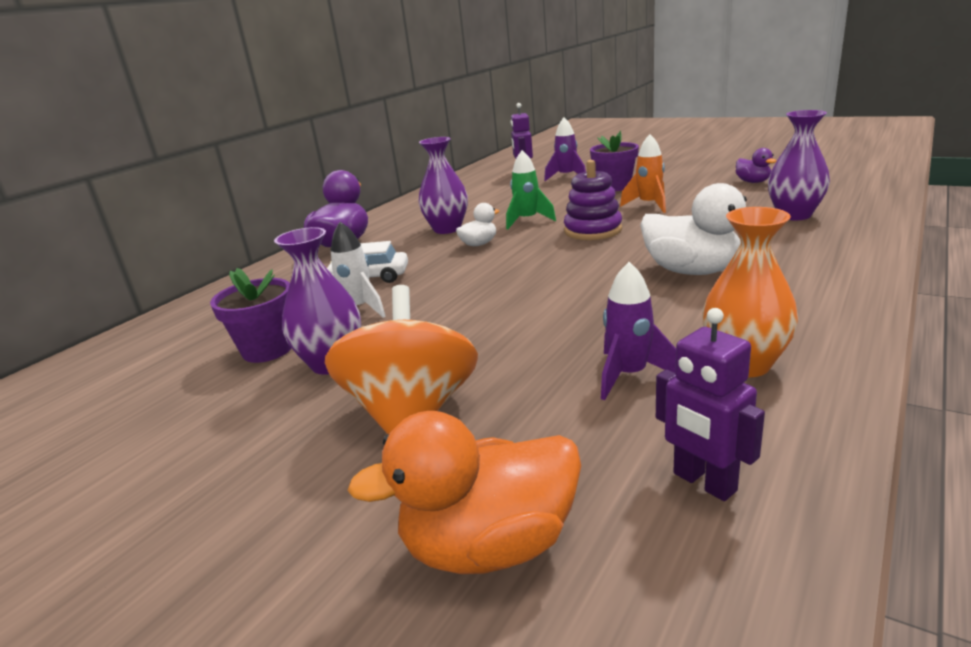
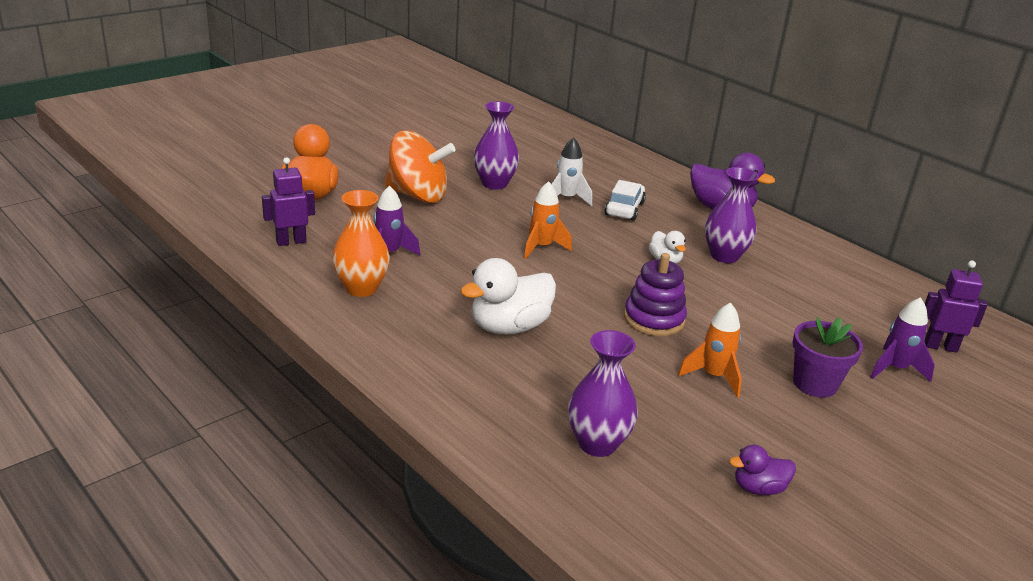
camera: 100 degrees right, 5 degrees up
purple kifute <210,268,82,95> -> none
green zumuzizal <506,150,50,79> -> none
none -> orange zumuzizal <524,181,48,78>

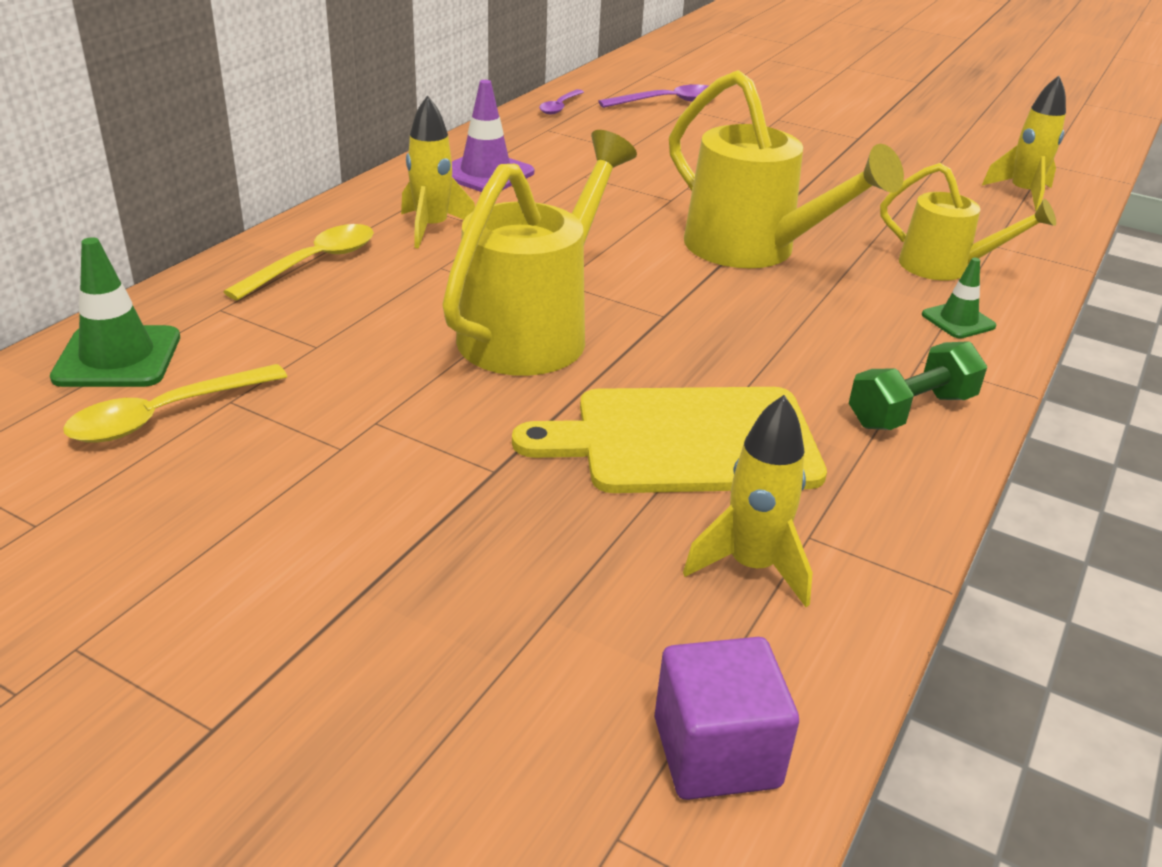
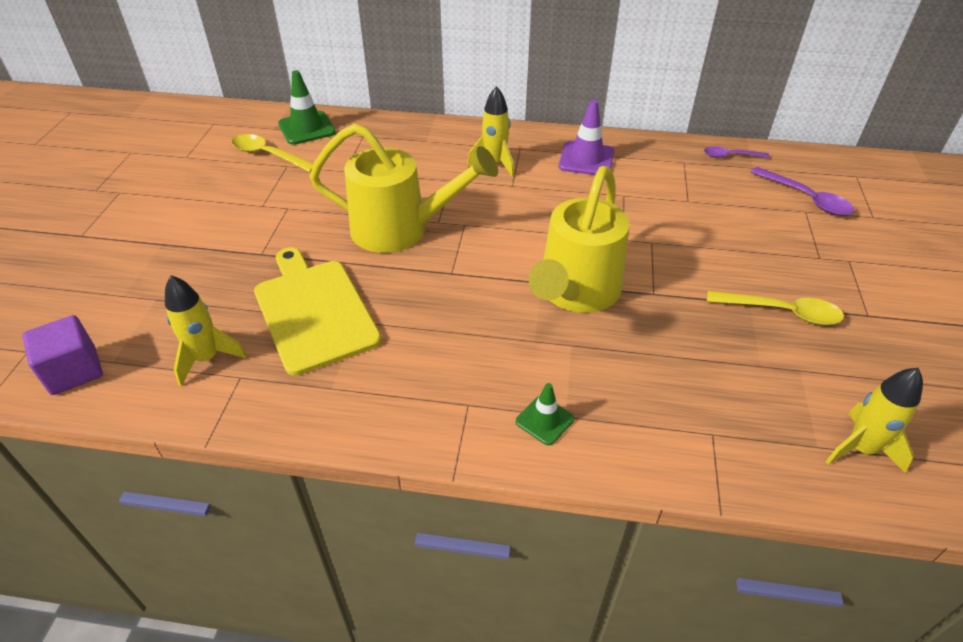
camera: 70 degrees right, 10 degrees up
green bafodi <849,341,138,89> -> none
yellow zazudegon <880,163,176,118> -> none
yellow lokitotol <223,224,151,77> -> yellow lokitotol <707,291,137,34>, shifted

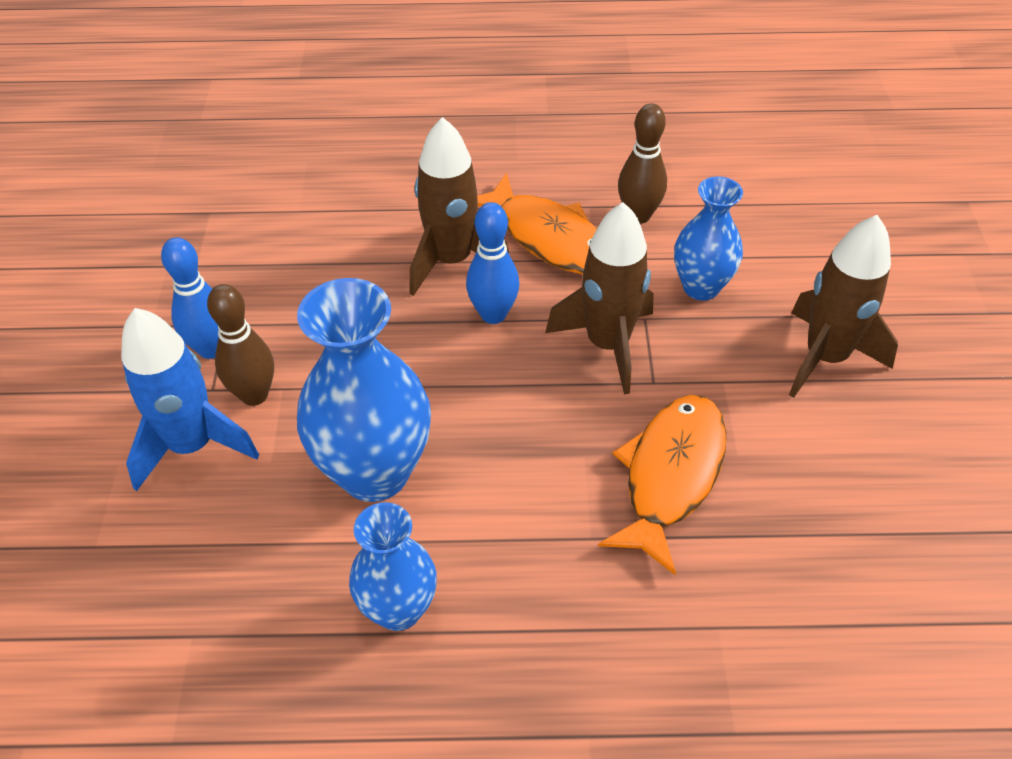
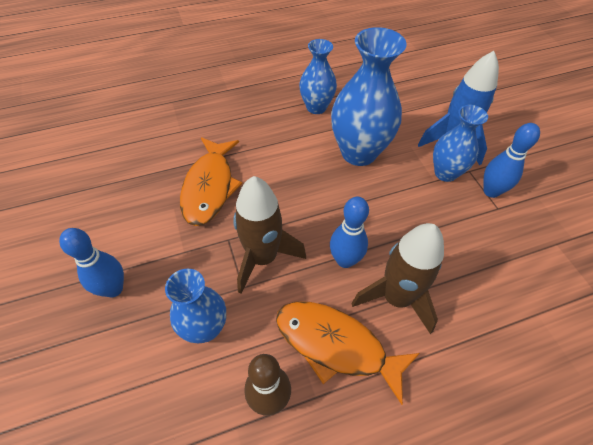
camera: 160 degrees right, 5 degrees up
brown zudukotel <207,284,67,122> -> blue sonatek <433,105,55,77>
brown zumuzizal <789,215,109,183> -> blue zudukotel <59,228,65,69>

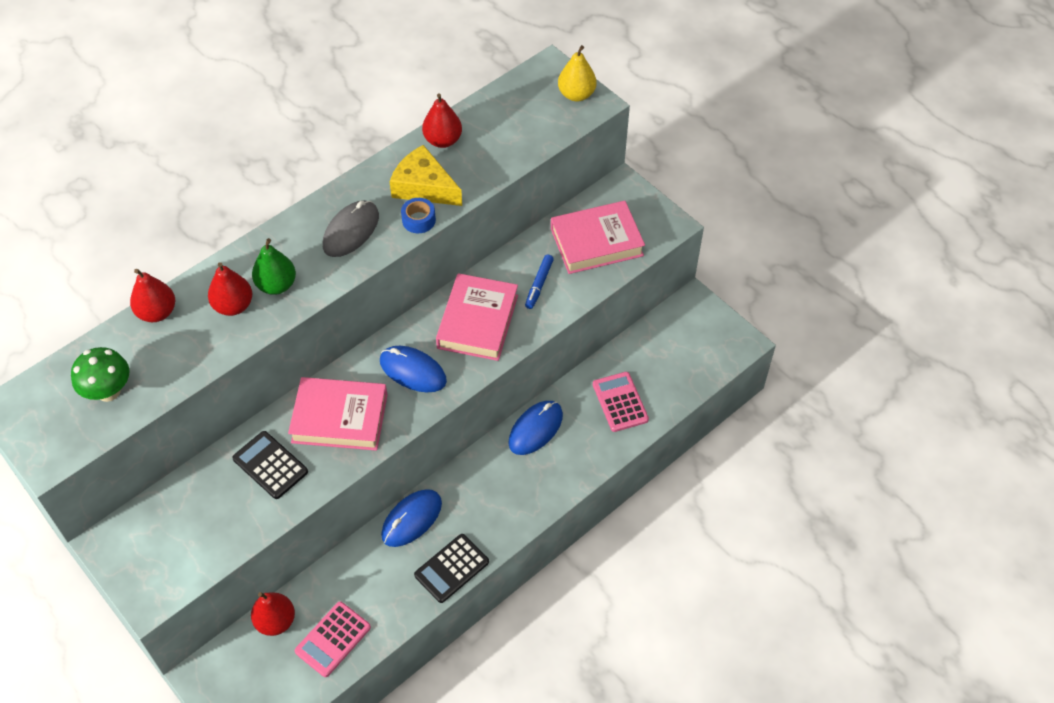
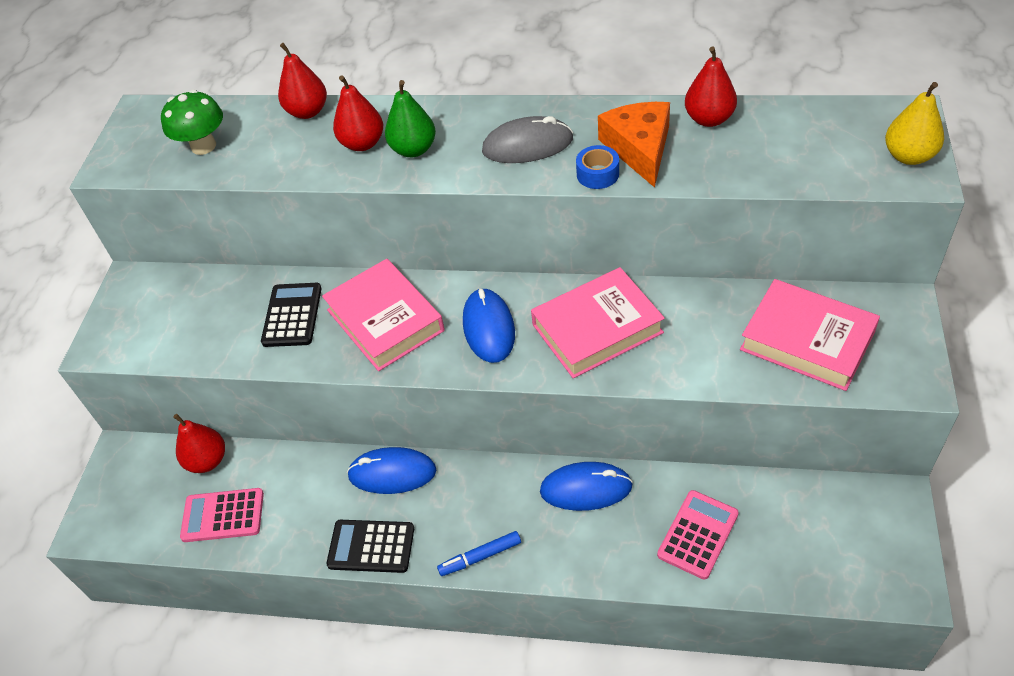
camera: 55 degrees right, 5 degrees down
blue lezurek <525,254,29,55> -> blue lezurek <437,531,84,45>, shifted
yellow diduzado <390,145,72,61> -> orange diduzado <598,102,72,86>

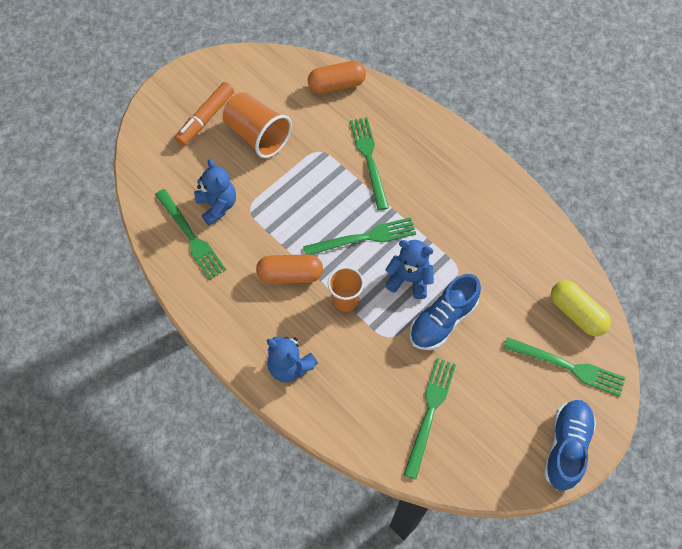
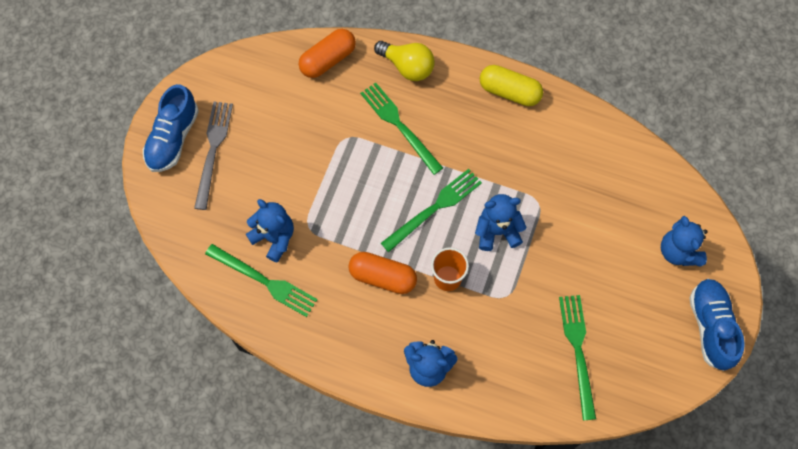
camera: 25 degrees left, 5 degrees up
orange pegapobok <222,92,70,66> -> none
none -> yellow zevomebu <374,41,61,40>
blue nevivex <410,274,71,76> -> blue nevivex <143,84,56,88>, shifted
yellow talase <551,280,60,56> -> yellow talase <480,65,63,41>, shifted
orange lezurek <175,82,59,64> -> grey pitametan <194,101,39,109>
green pitametan <503,337,123,60> -> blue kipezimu <661,216,46,51>
orange talase <256,254,67,30> -> orange talase <348,252,69,42>, 45 degrees clockwise

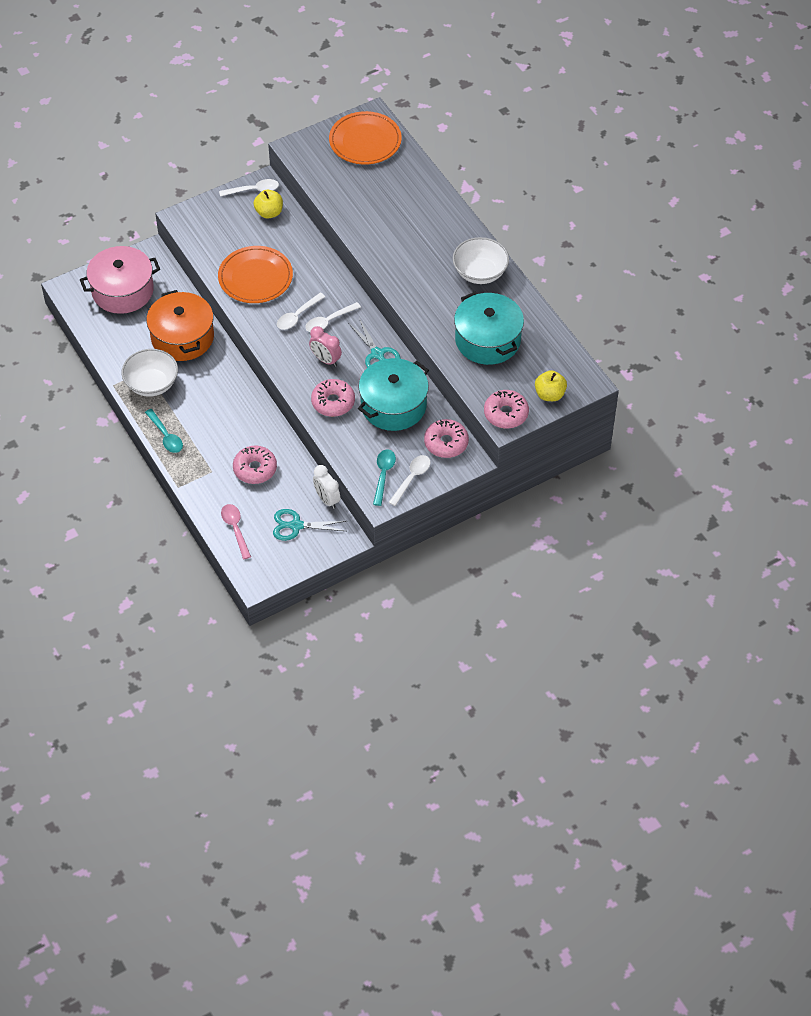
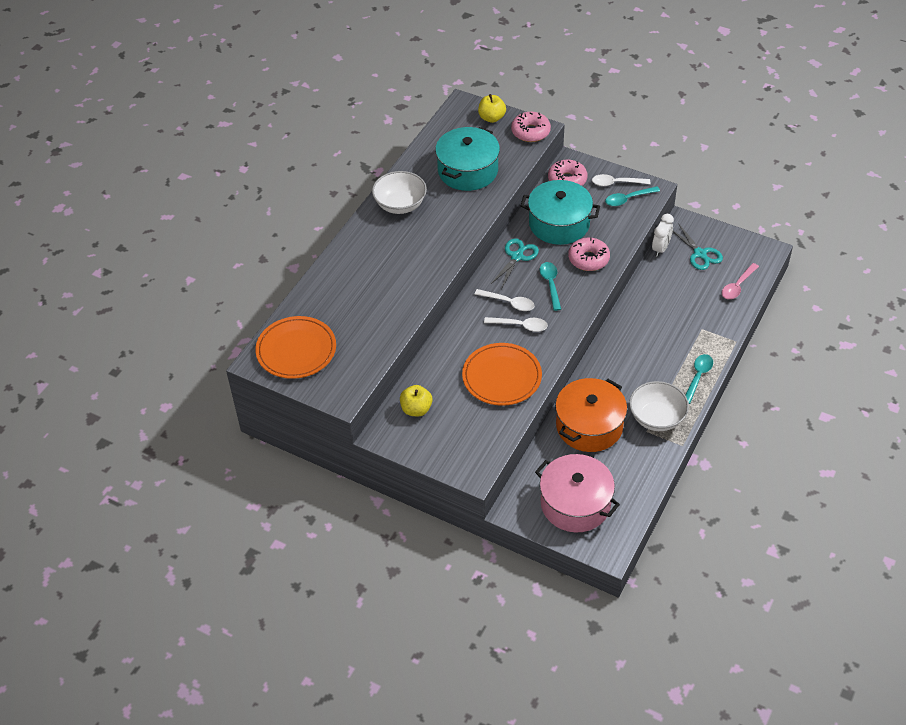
camera: 120 degrees left, 5 degrees down
white lokitotol <219,179,60,18> -> none
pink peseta <233,446,44,38> -> none
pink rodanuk <309,326,33,41> -> turquoise lokitotol <540,262,21,49>

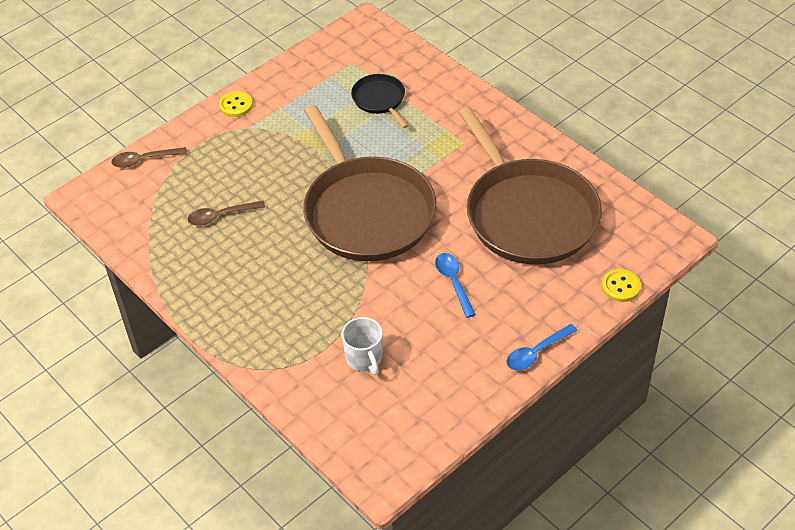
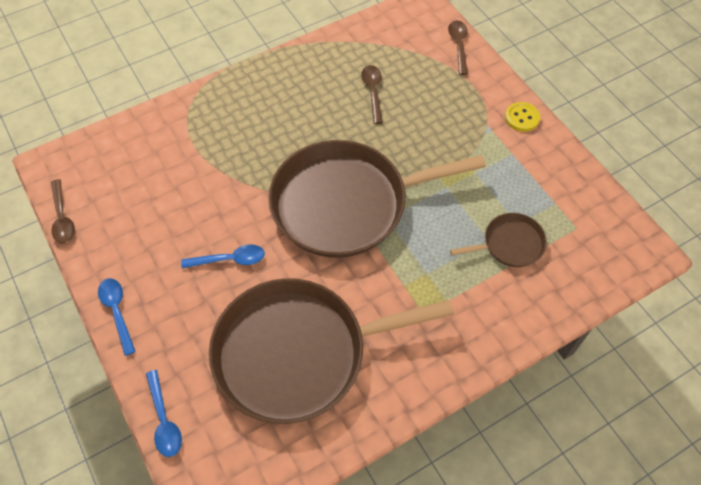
camera: 100 degrees right, 10 degrees up
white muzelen <341,317,42,58> -> none
none -> brown lokitotol <51,179,24,64>
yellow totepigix <602,269,39,33> -> blue lokitotol <146,370,36,87>
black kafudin <351,74,57,54> -> brown kafudin <450,213,97,54>

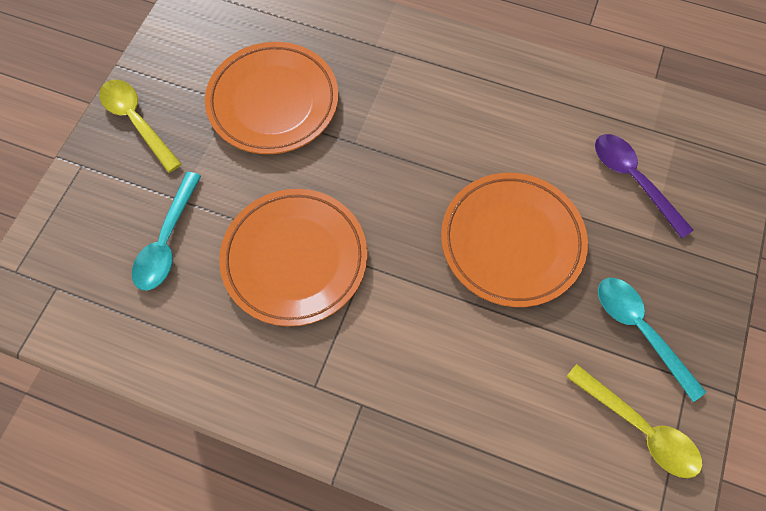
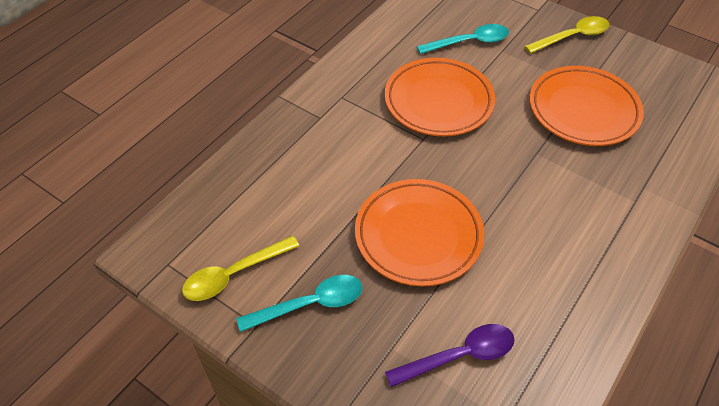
camera: 105 degrees right, 15 degrees down
turquoise lokitotol <132,172,69,118> -> turquoise lokitotol <417,24,92,30>, 135 degrees clockwise

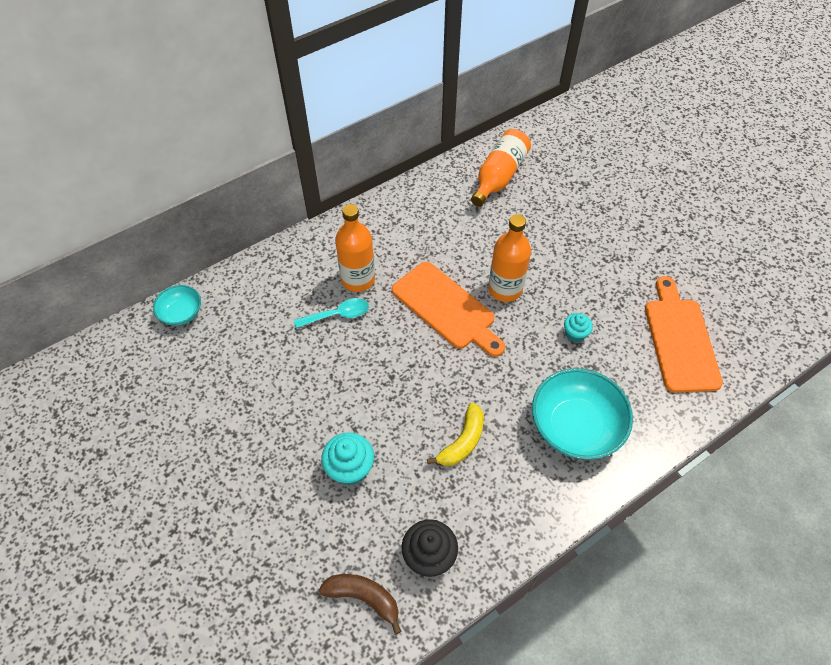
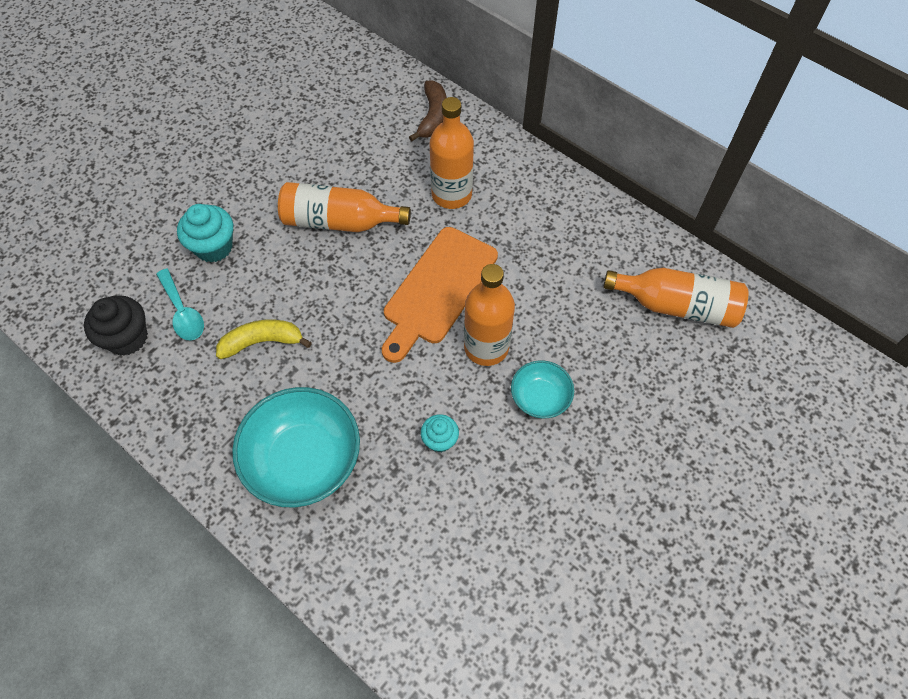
camera: 75 degrees right, 5 degrees up
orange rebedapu <645,276,78,117> -> none
none -> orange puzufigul <278,182,133,50>
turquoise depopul <153,285,48,41> -> turquoise depopul <511,360,63,58>, shifted
turquoise lokitotol <294,298,75,30> -> turquoise lokitotol <156,268,48,72>, shifted
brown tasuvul <319,574,83,60> -> brown tasuvul <409,80,38,61>, shifted
yellow tasuvul <427,403,57,63> -> yellow tasuvul <216,319,96,40>, 150 degrees clockwise

